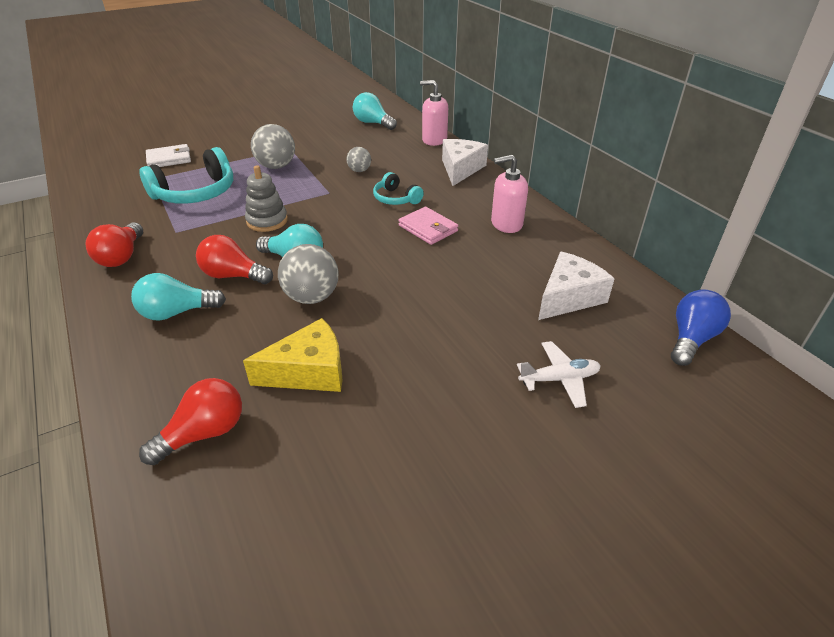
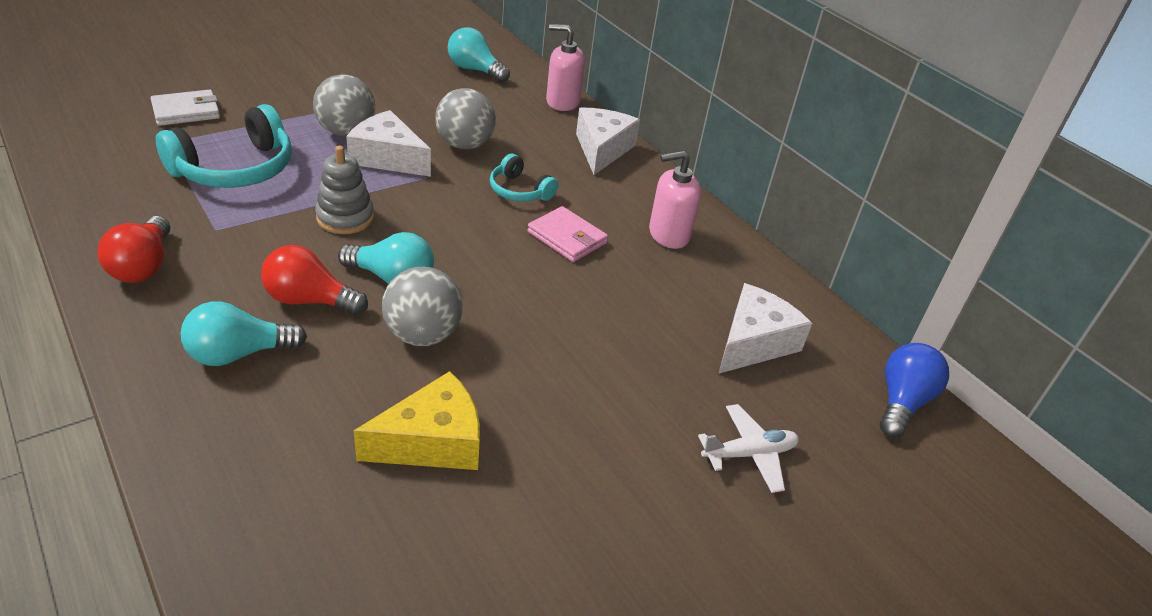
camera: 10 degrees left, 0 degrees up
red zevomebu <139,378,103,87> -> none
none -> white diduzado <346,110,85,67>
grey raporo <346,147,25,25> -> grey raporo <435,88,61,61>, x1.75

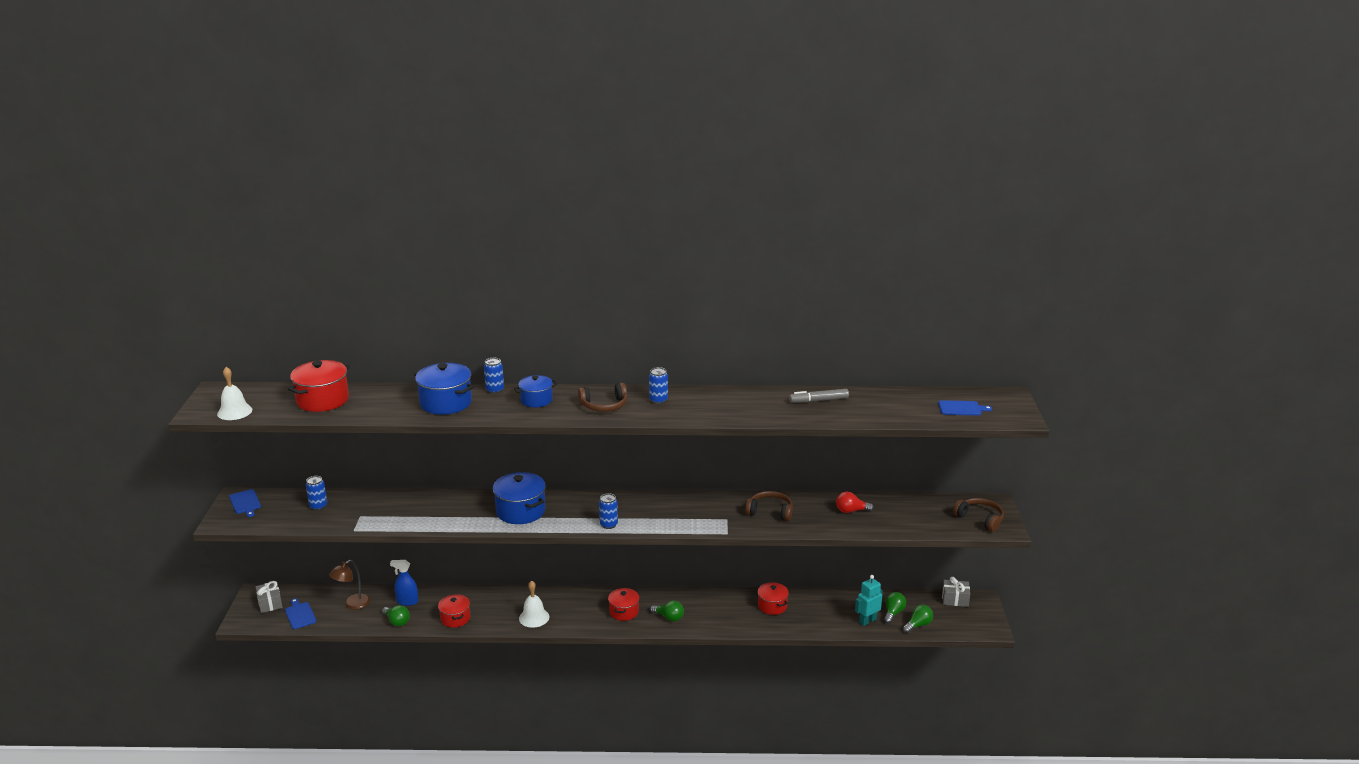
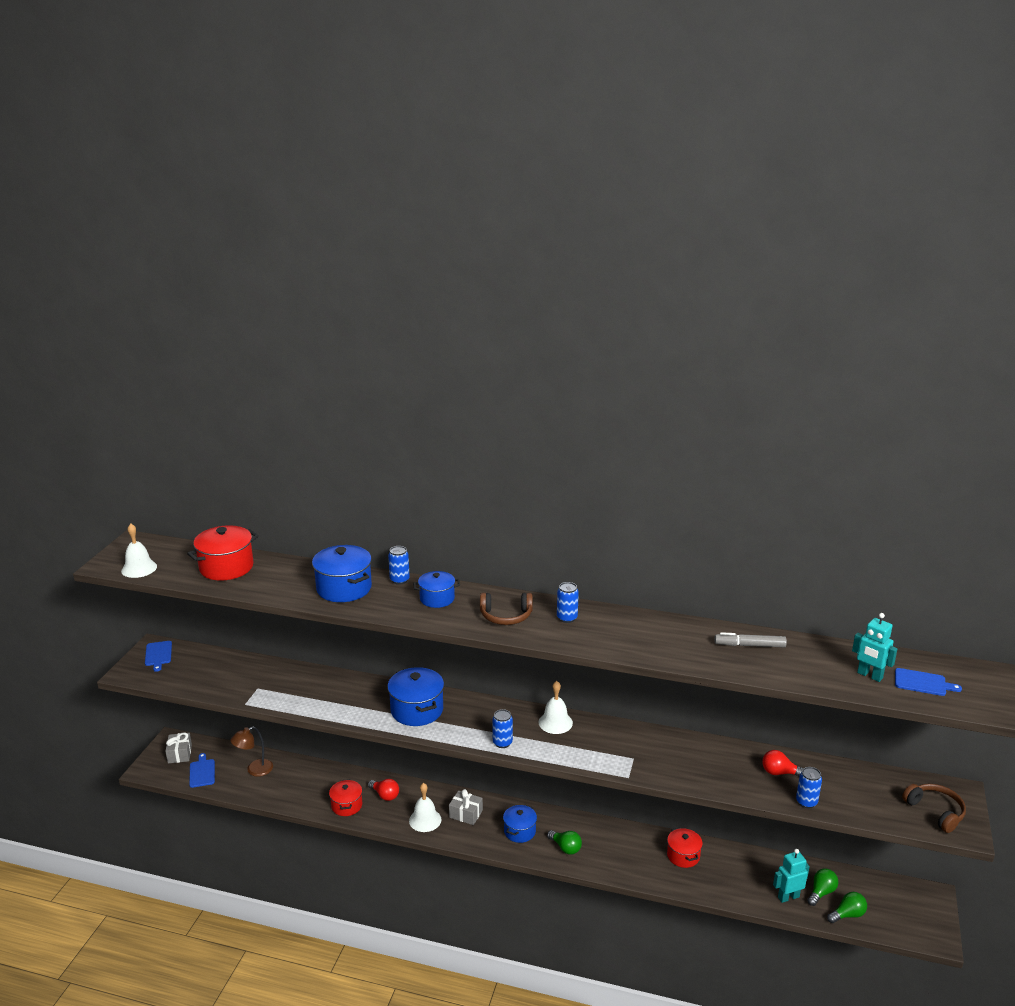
camera: 15 degrees right, 0 degrees up
green zevomebu <382,605,28,21> -> none
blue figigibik <390,560,28,46> -> none
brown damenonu <745,491,48,30> -> none
none -> red zevomebu <368,779,31,22>
none -> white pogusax <539,681,34,53>
none -> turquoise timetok <852,613,45,69>
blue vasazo <306,476,21,35> -> blue vasazo <796,767,26,41>, shifted
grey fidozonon <942,577,28,30> -> grey fidozonon <449,789,34,36>, shifted
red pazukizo <608,588,31,33> -> blue pazukizo <503,805,34,38>

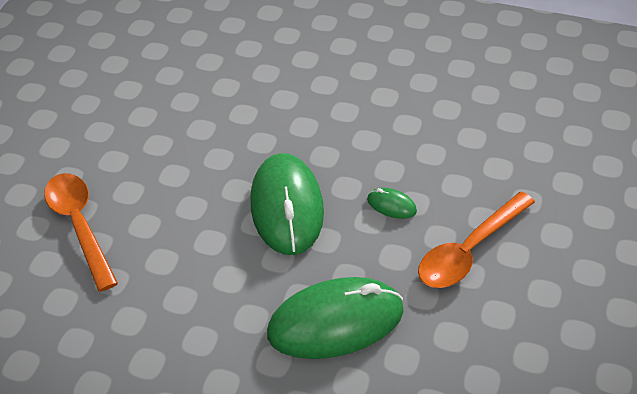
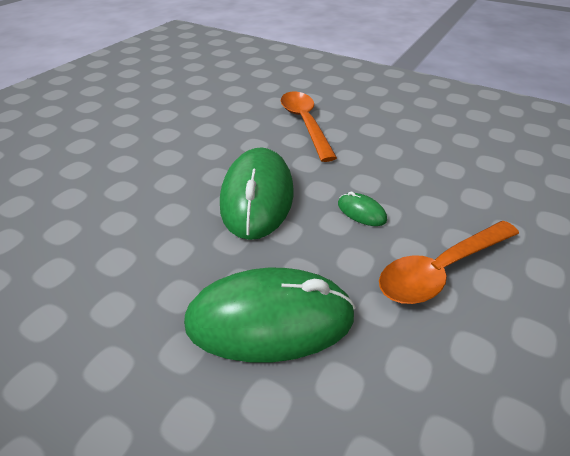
camera: 10 degrees right, 5 degrees down
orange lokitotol <44,173,74,119> -> orange lokitotol <281,92,56,70>, shifted

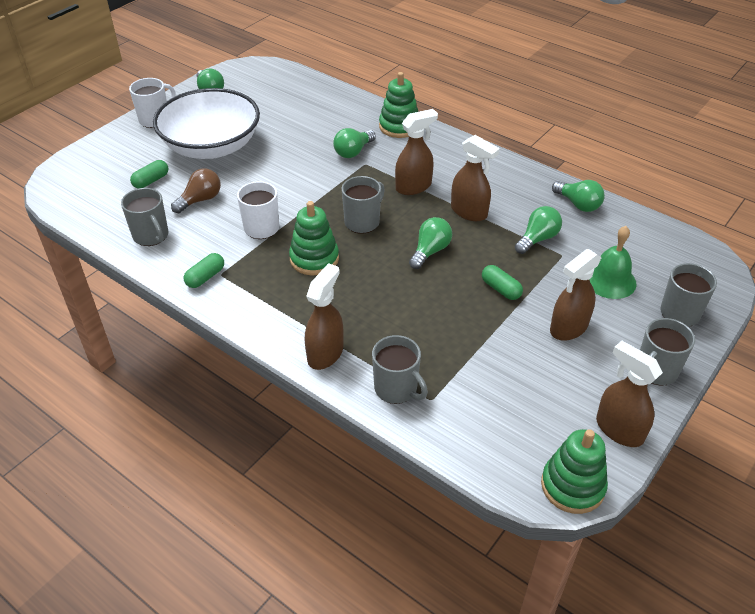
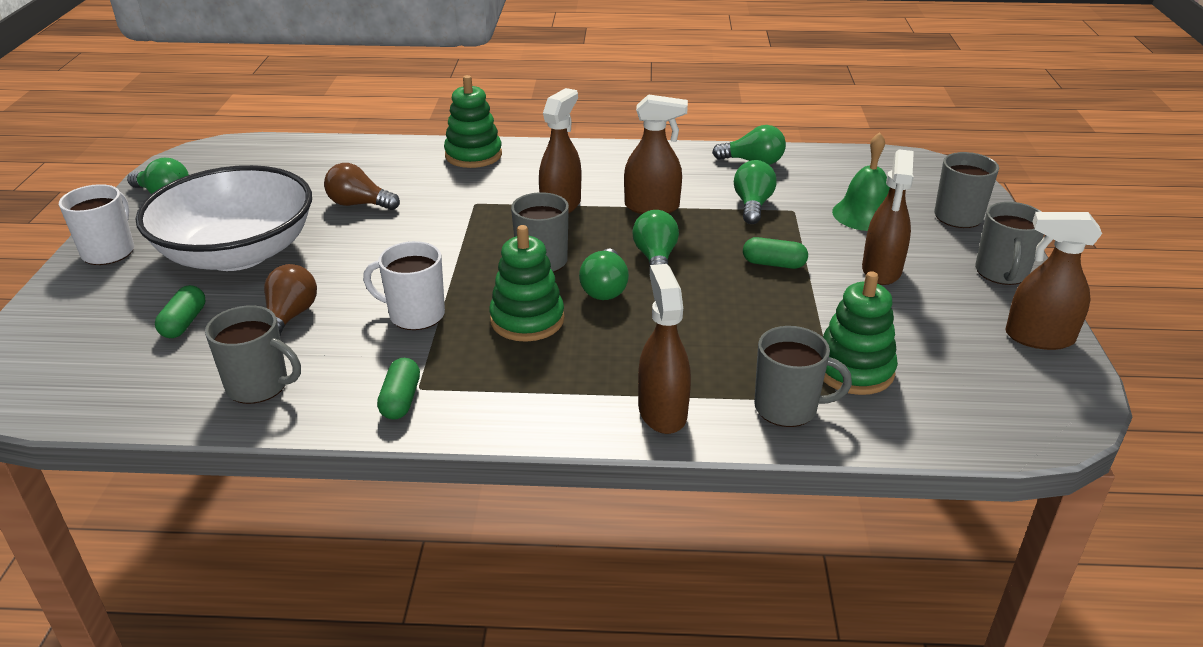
camera: 35 degrees left, 10 degrees down
none -> brown zevomebu <324,163,76,47>
green zevomebu <333,128,43,30> -> green zevomebu <579,249,50,51>, shifted
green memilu <541,429,67,85> -> green memilu <823,271,75,124>, shifted

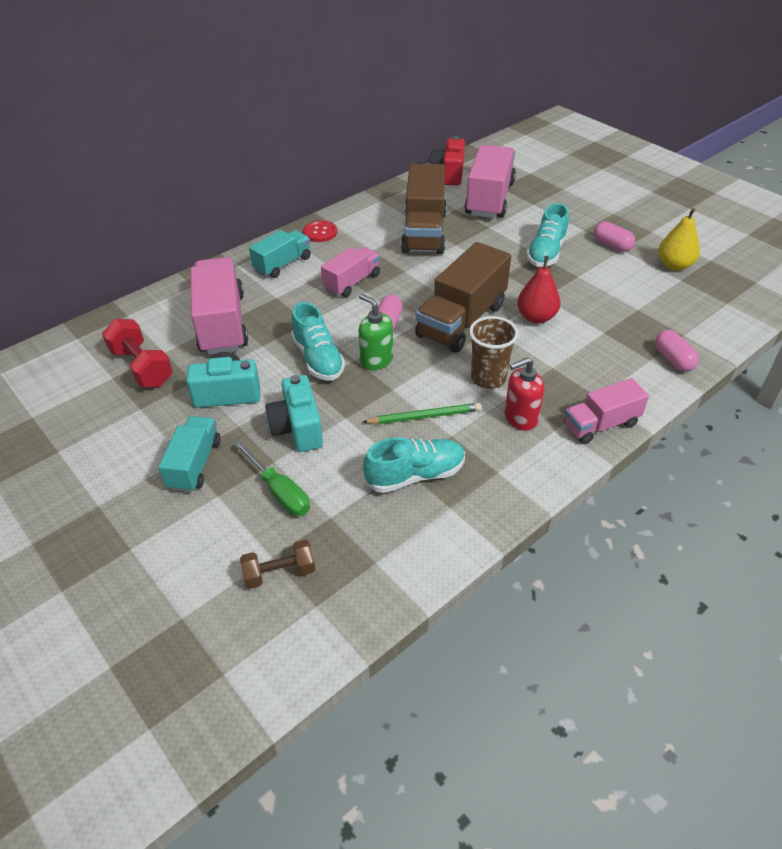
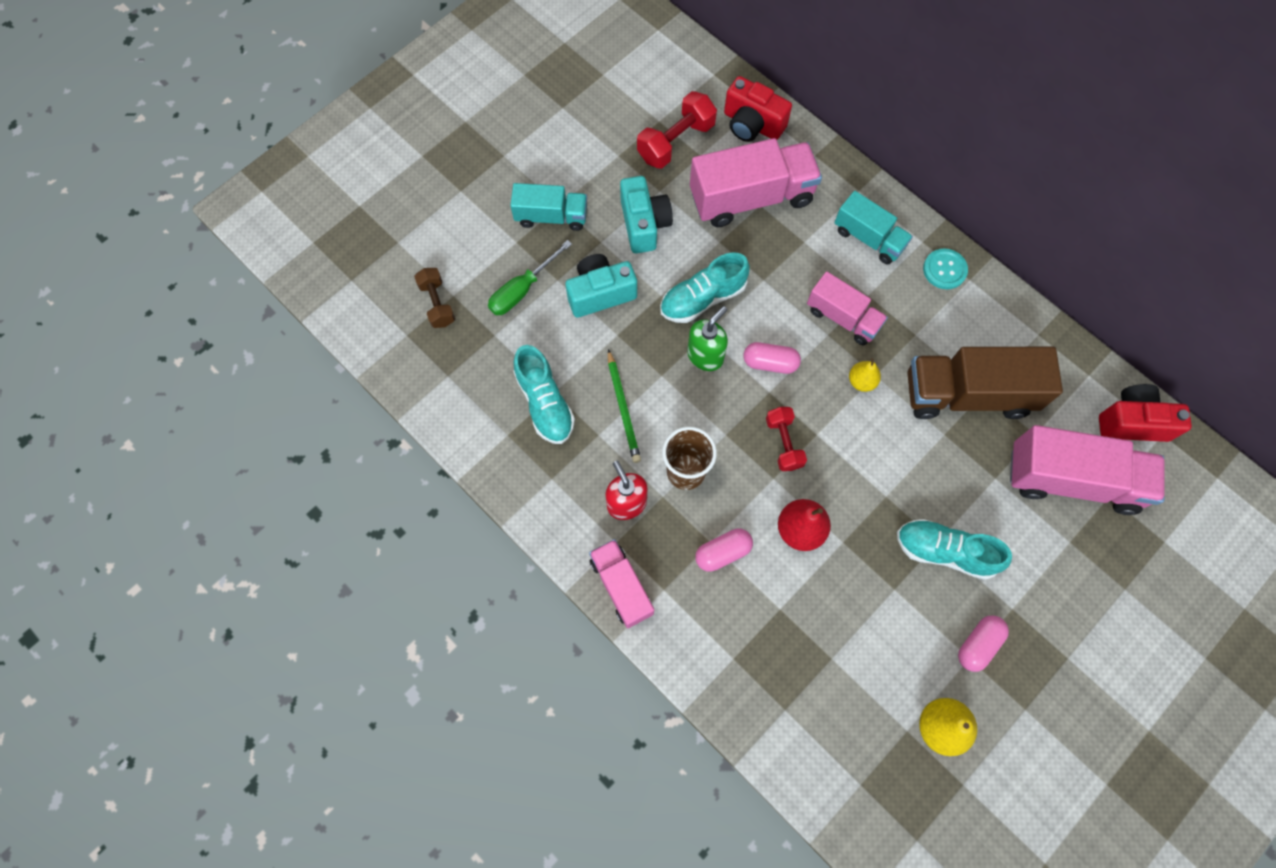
camera: 85 degrees right, 25 degrees up
none -> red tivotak <724,76,68,66>
none -> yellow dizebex <849,358,32,34>
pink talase <655,330,44,42> -> pink talase <695,529,58,43>, shifted
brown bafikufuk <415,242,96,111> -> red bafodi <766,407,41,64>
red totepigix <303,220,34,22> -> turquoise totepigix <923,249,45,40>

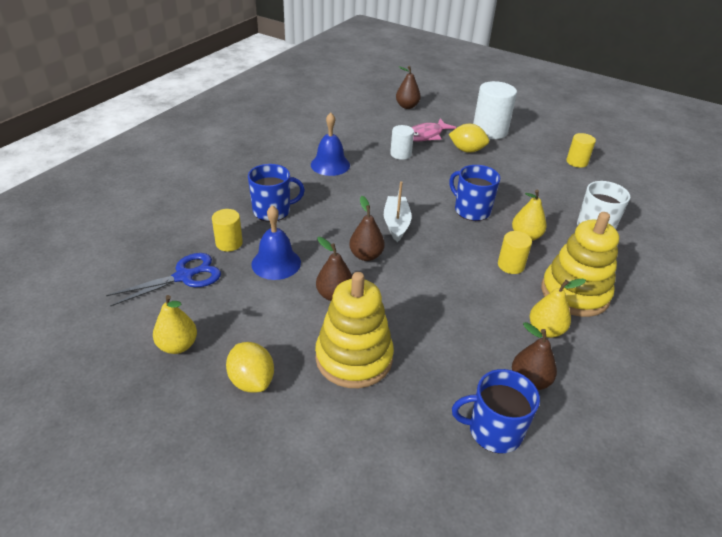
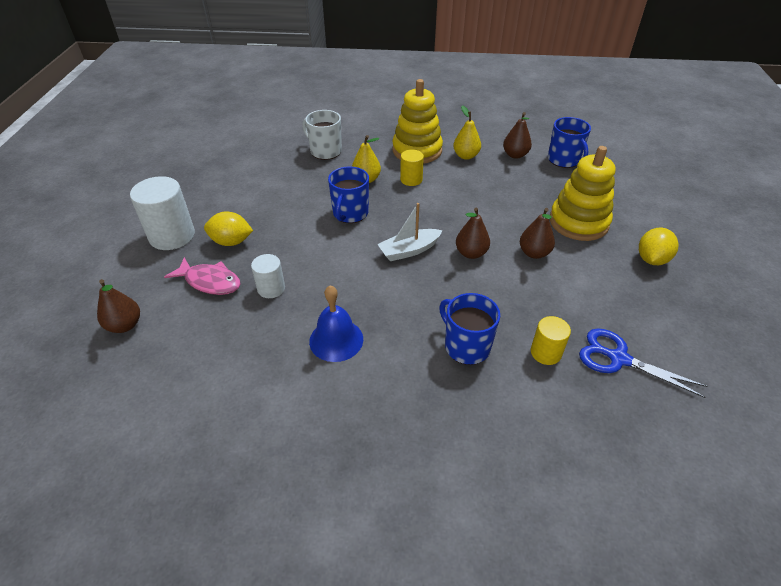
camera: 115 degrees left, 5 degrees up
yellow dizebex <153,295,44,59> -> none
blue pogusax <251,205,50,75> -> none
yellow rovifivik <567,133,29,35> -> none
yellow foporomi <449,124,40,29> -> yellow foporomi <204,211,49,35>, 75 degrees counterclockwise

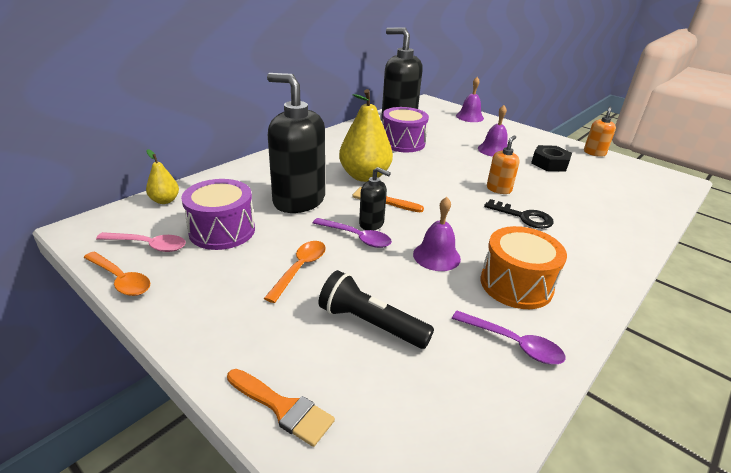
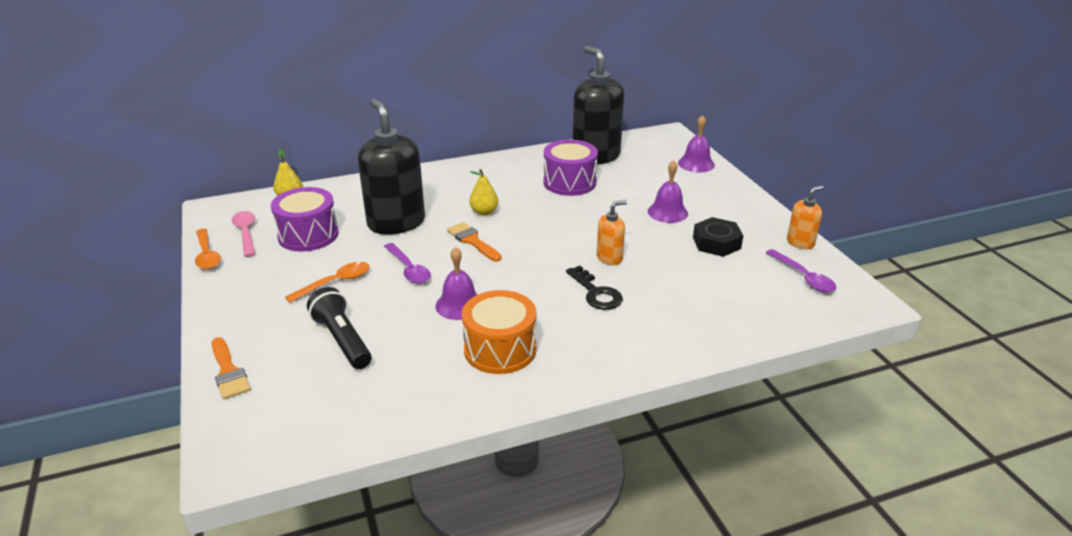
camera: 30 degrees right, 0 degrees up
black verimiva <359,167,32,63> -> none
purple lokitotol <452,311,114,53> -> purple lokitotol <766,249,71,44>, shifted
pink lokitotol <96,232,90,20> -> pink lokitotol <232,211,23,46>, 150 degrees counterclockwise
yellow dizebex <339,89,54,93> -> yellow dizebex <469,169,29,46>, x0.51

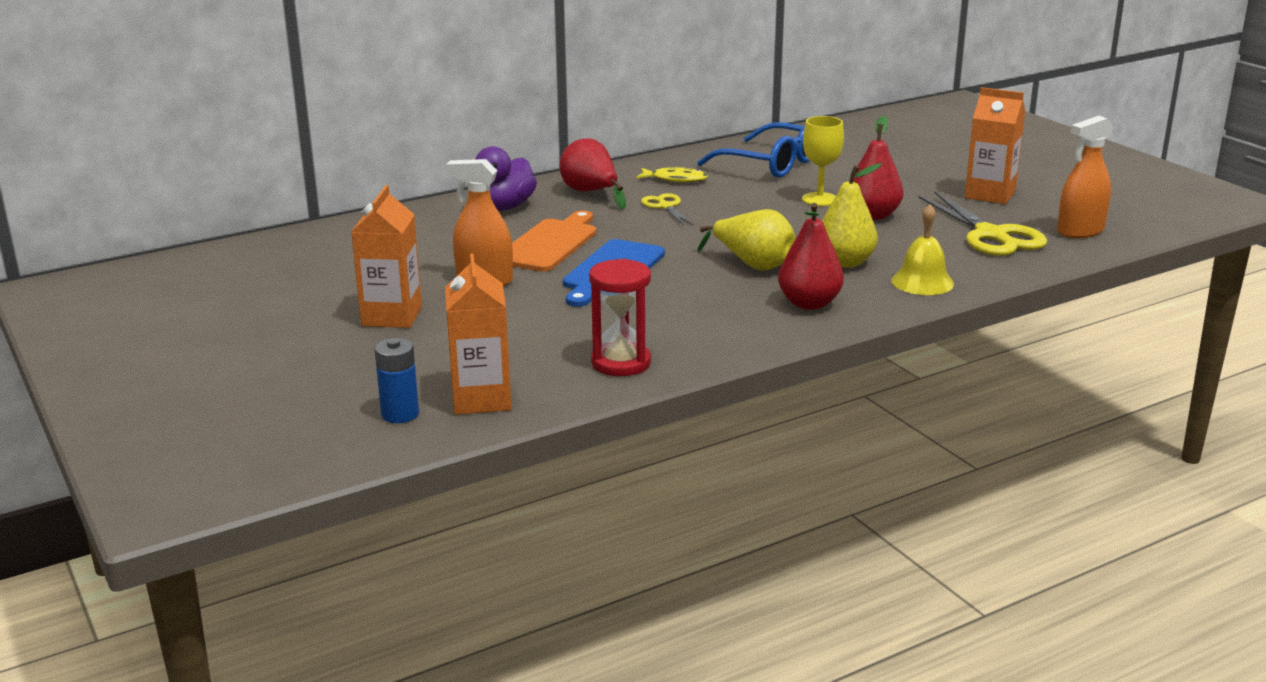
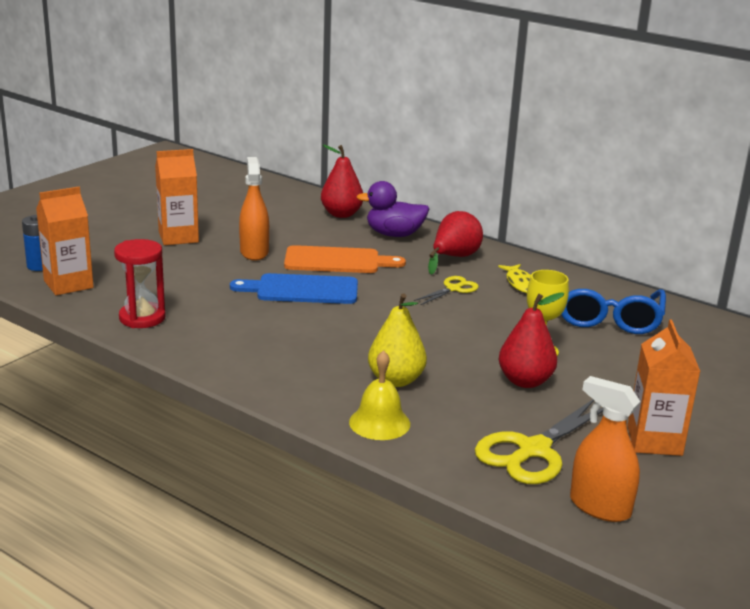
camera: 65 degrees right, 0 degrees up
yellow dizebex <697,209,98,62> -> none
red dizebex <778,203,66,107> -> red dizebex <321,145,42,73>, shifted

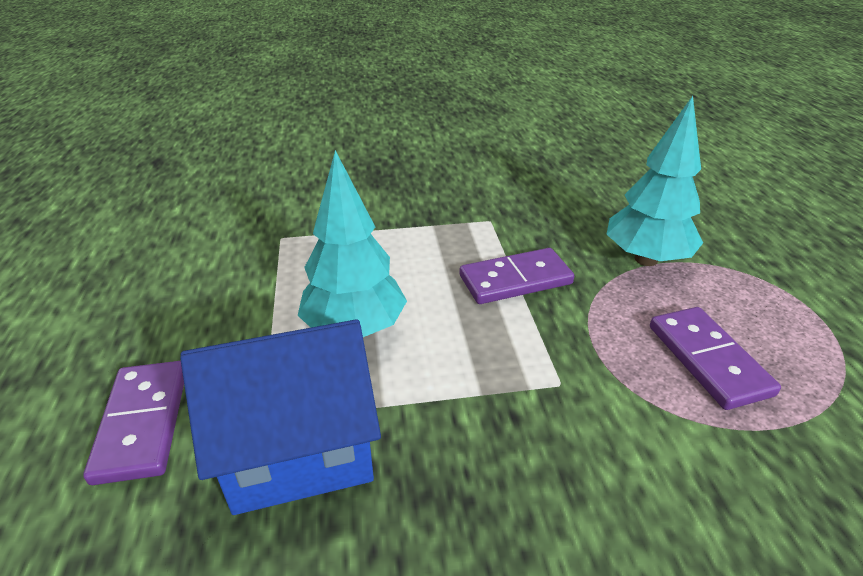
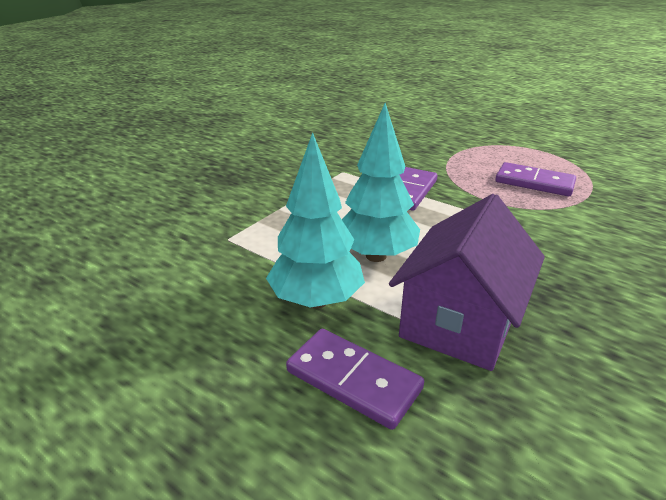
camera: 45 degrees left, 5 degrees down
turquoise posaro <606,96,97,170> -> turquoise posaro <266,132,99,177>, shifted
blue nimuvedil <180,319,201,196> -> purple nimuvedil <389,194,156,177>

